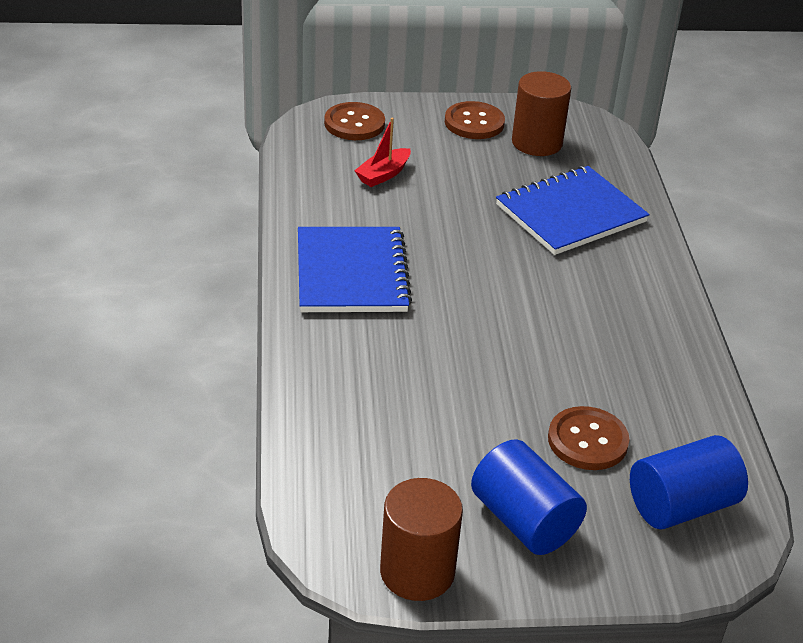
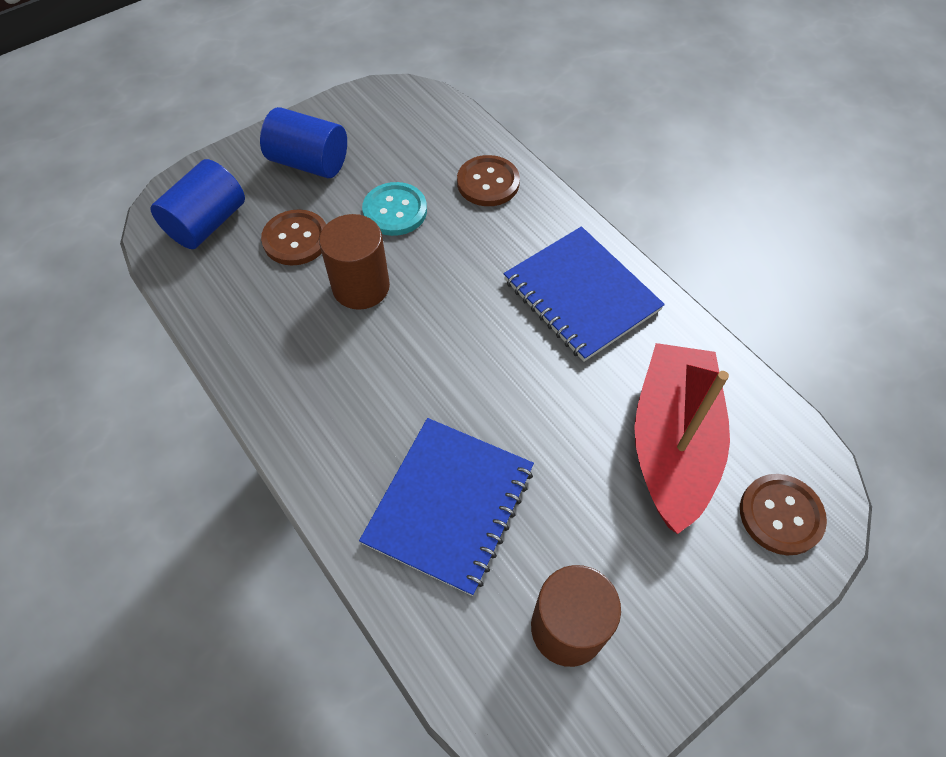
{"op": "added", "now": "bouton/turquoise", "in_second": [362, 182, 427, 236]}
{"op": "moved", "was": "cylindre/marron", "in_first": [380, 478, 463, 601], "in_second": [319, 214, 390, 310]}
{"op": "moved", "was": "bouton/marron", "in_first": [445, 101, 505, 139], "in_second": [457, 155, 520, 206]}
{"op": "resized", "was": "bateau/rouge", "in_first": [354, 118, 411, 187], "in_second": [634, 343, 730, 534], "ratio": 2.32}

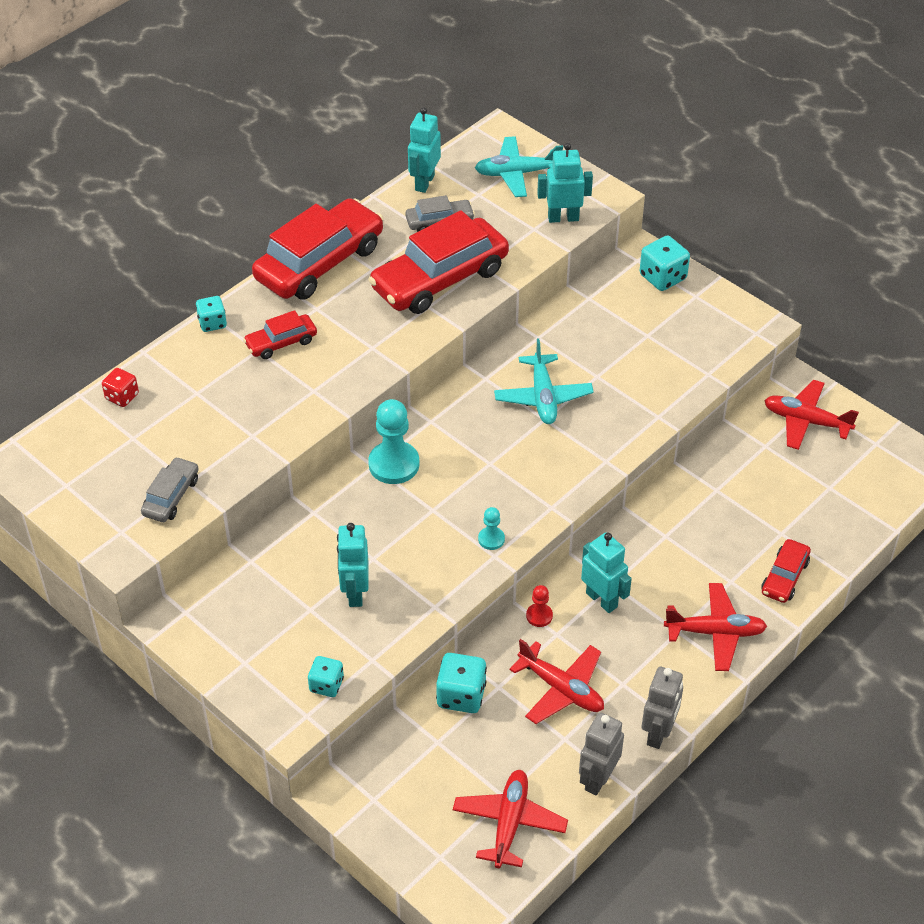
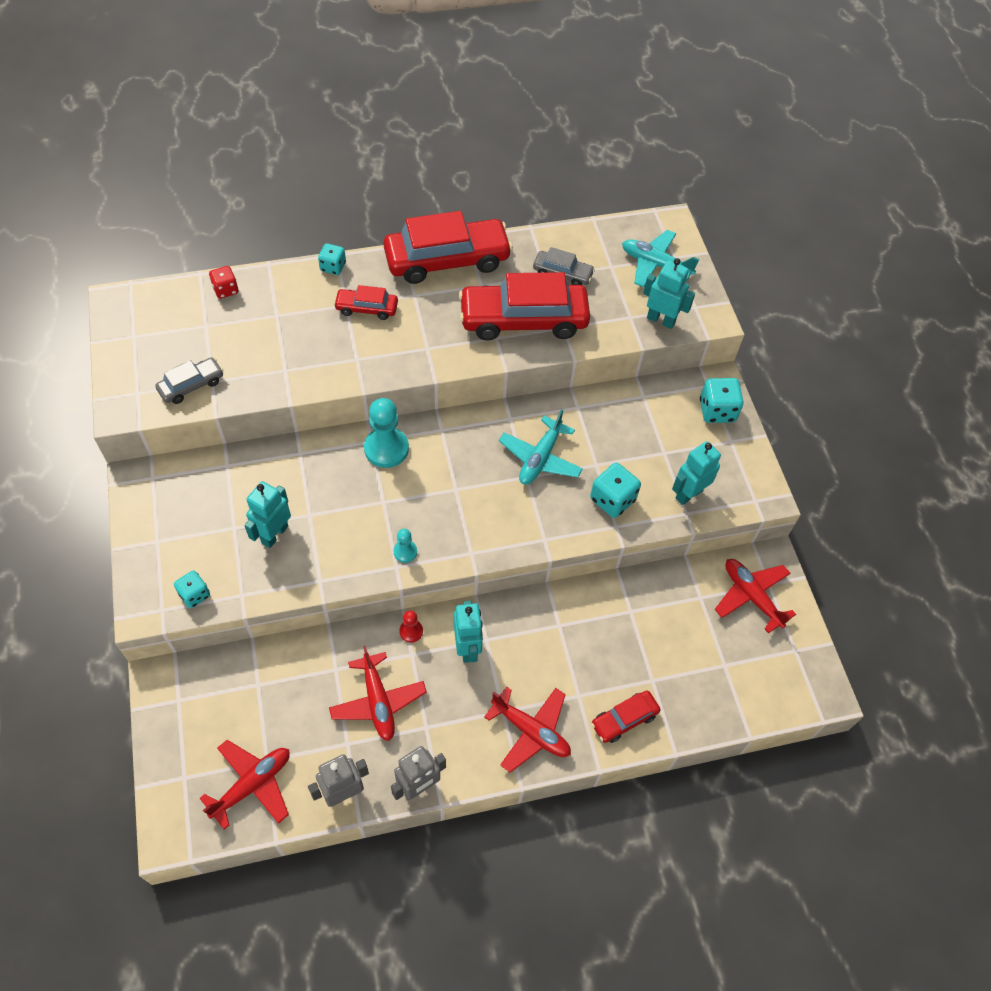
{"op": "moved", "was": "robot/turquoise", "in_first": [408, 107, 441, 193], "in_second": [672, 441, 721, 505]}
{"op": "moved", "was": "dé/turquoise", "in_first": [436, 653, 487, 713], "in_second": [590, 463, 641, 518]}

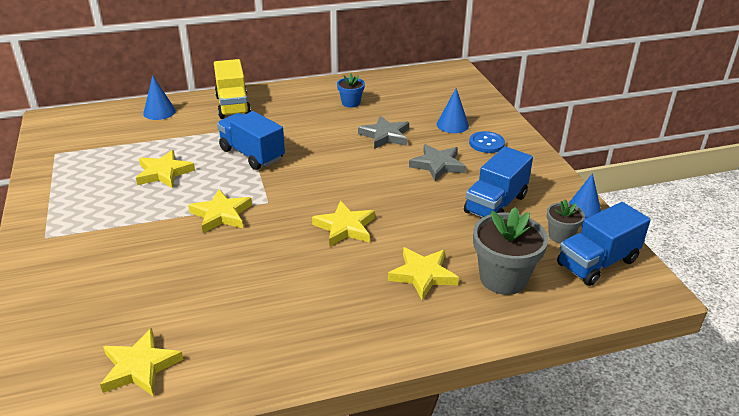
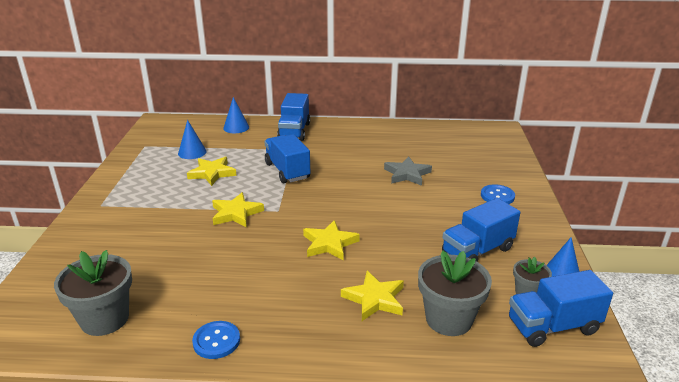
{"op": "removed", "was": "pot de fleurs/bleu", "in_first": [337, 73, 365, 108]}
{"op": "removed", "was": "étoile/gris", "in_first": [409, 144, 466, 181]}
{"op": "added", "now": "bouton/bleu", "in_second": [192, 321, 240, 359]}
{"op": "moved", "was": "cône/bleu", "in_first": [437, 88, 469, 133], "in_second": [178, 120, 207, 159]}
{"op": "replaced", "was": "étoile/jaune", "now": "pot de fleurs/gris", "in_first": [100, 328, 183, 396], "in_second": [54, 250, 132, 336]}
{"op": "recoloured", "was": "camion/jaune", "now": "camion/bleu", "in_first": [214, 59, 251, 119], "in_second": [277, 93, 310, 141]}

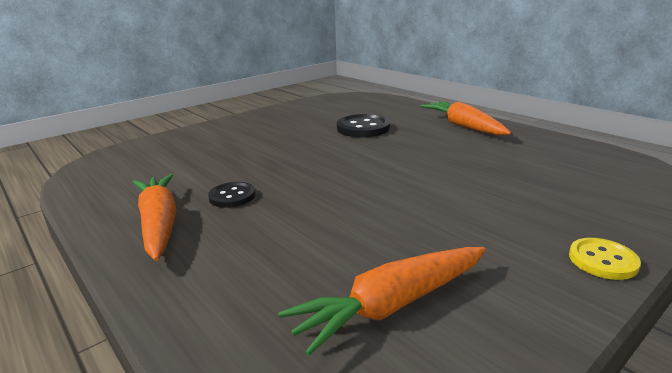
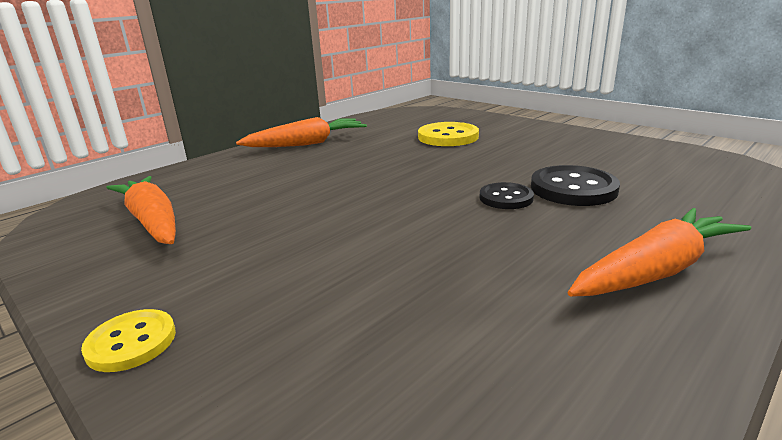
{"op": "added", "now": "bouton/jaune", "in_second": [418, 122, 479, 146]}
{"op": "moved", "was": "bouton/noir", "in_first": [208, 182, 255, 208], "in_second": [480, 182, 534, 209]}

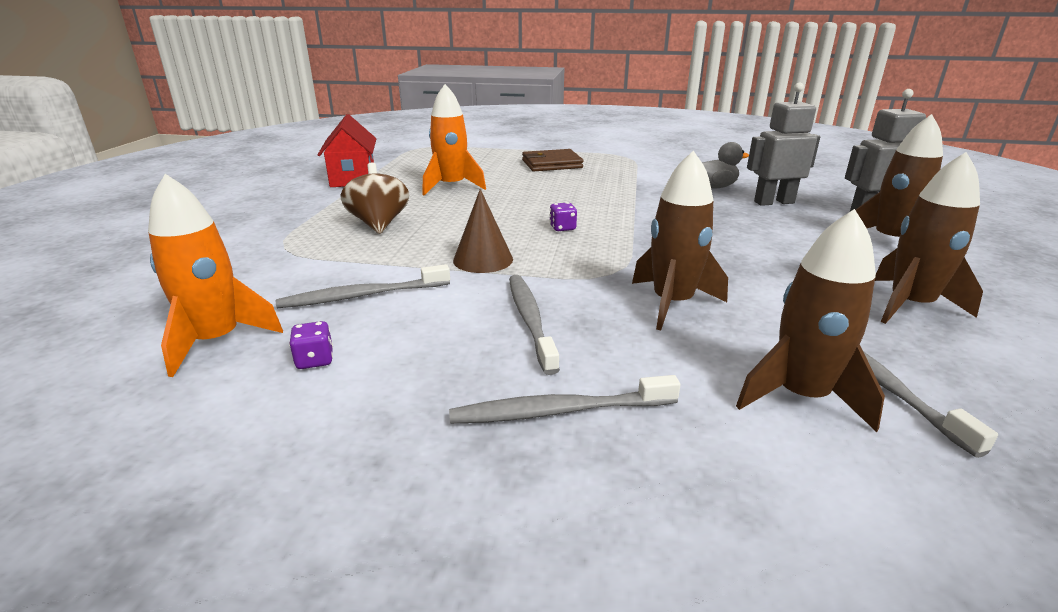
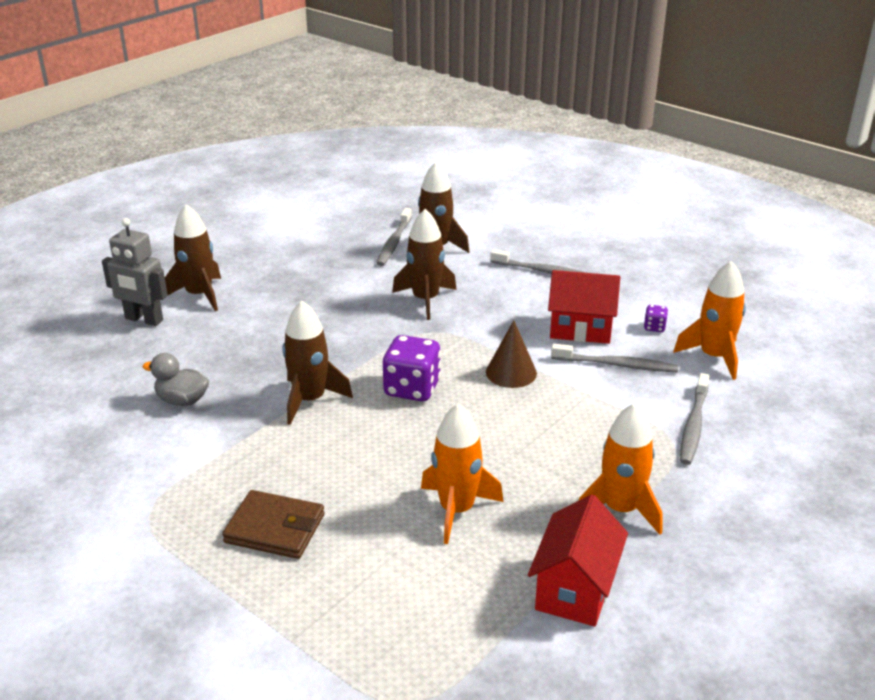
{"op": "removed", "was": "toupie/marron", "in_first": [341, 162, 409, 234]}
{"op": "removed", "was": "robot/gris", "in_first": [747, 83, 820, 206]}
{"op": "added", "now": "maison/rouge", "in_second": [548, 270, 620, 344]}
{"op": "added", "now": "fusée/orange", "in_second": [579, 403, 663, 535]}
{"op": "moved", "was": "brosse à dents/gris", "in_first": [509, 275, 560, 375], "in_second": [680, 373, 709, 465]}
{"op": "moved", "was": "fusée/marron", "in_first": [875, 152, 983, 324], "in_second": [282, 301, 353, 425]}
{"op": "resized", "was": "dé/violet", "in_first": [549, 202, 577, 231], "in_second": [383, 335, 441, 402], "ratio": 2.15}

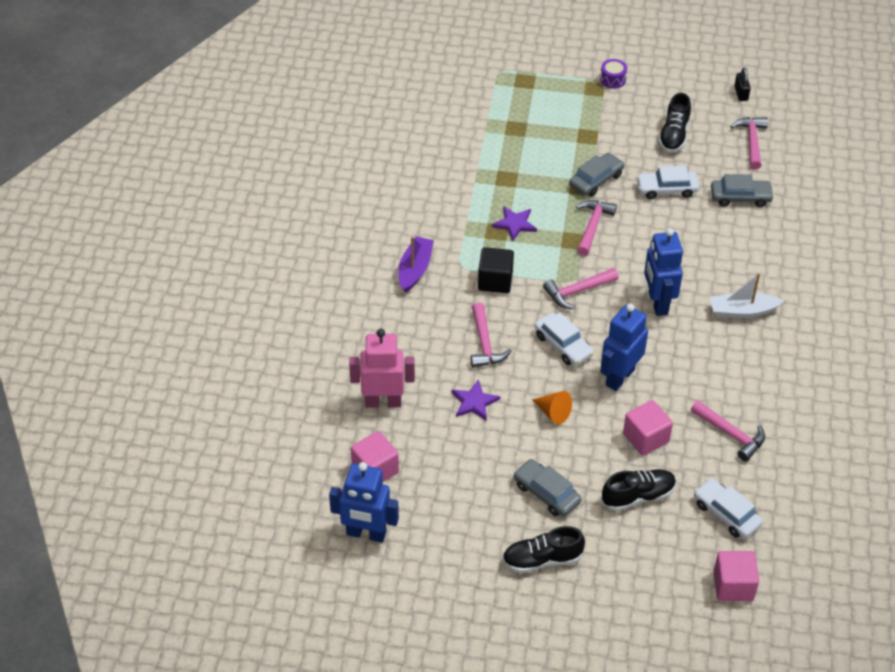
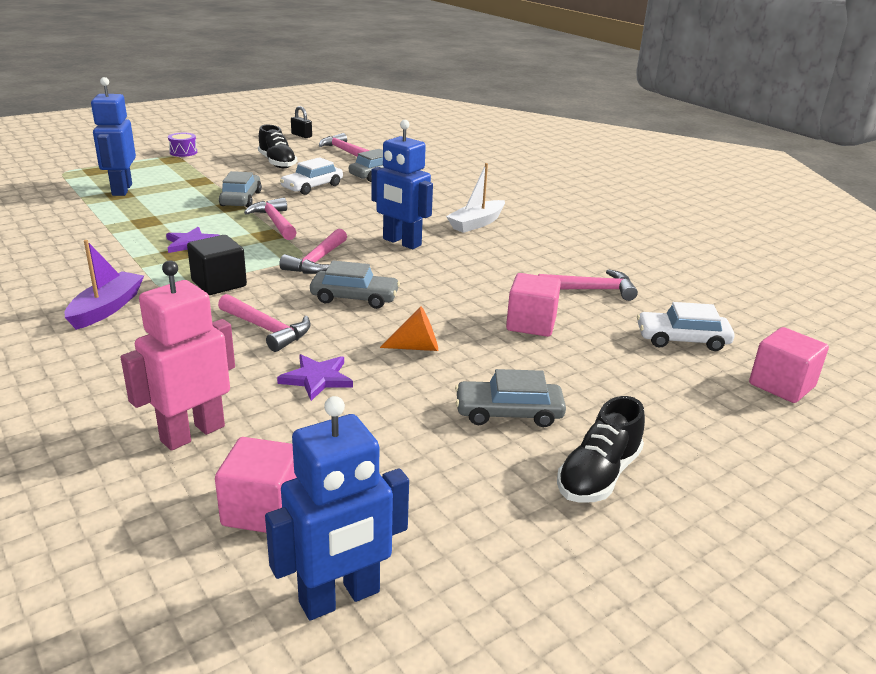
{"op": "removed", "was": "chaussure/noir", "in_first": [602, 469, 676, 511]}
{"op": "moved", "was": "robot/bleu", "in_first": [600, 303, 648, 391], "in_second": [91, 77, 136, 196]}
{"op": "recoloured", "was": "voiture/blanc", "now": "voiture/gris", "in_first": [535, 313, 594, 366], "in_second": [310, 261, 400, 309]}
{"op": "turned", "was": "bateau/violet", "in_first": [398, 236, 434, 293], "in_second": [64, 240, 144, 330], "clockwise": 45}

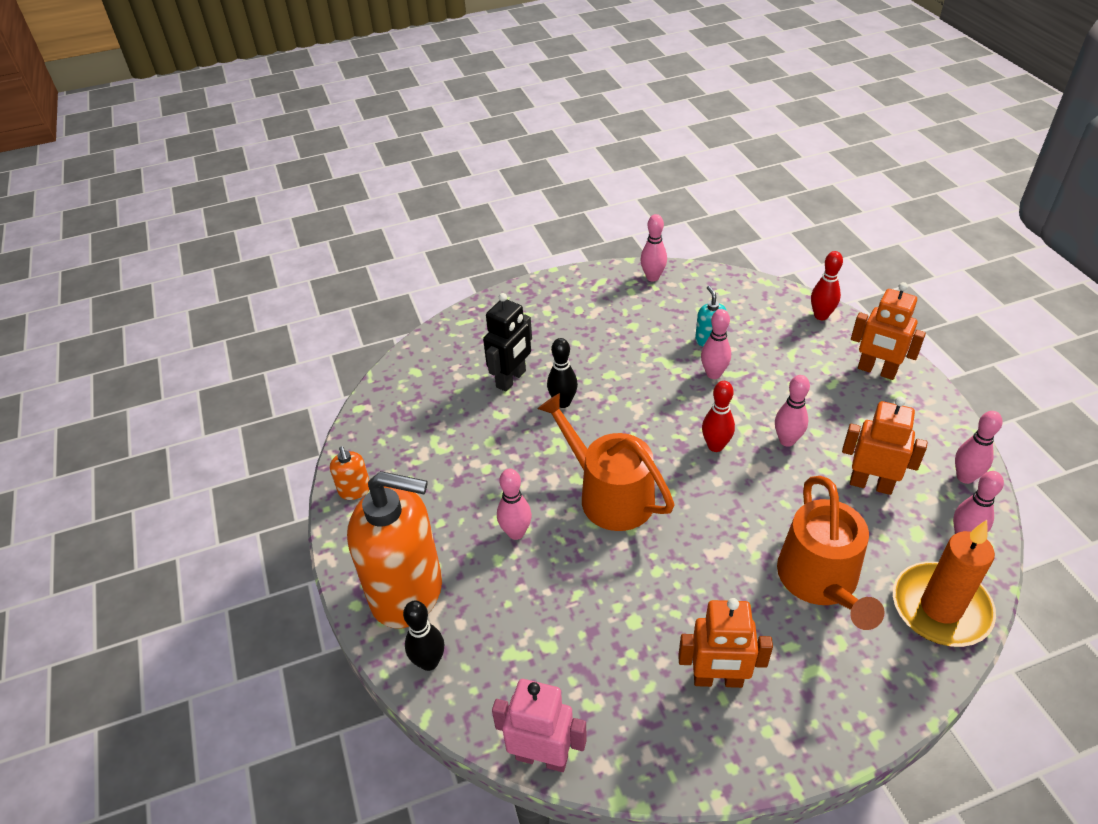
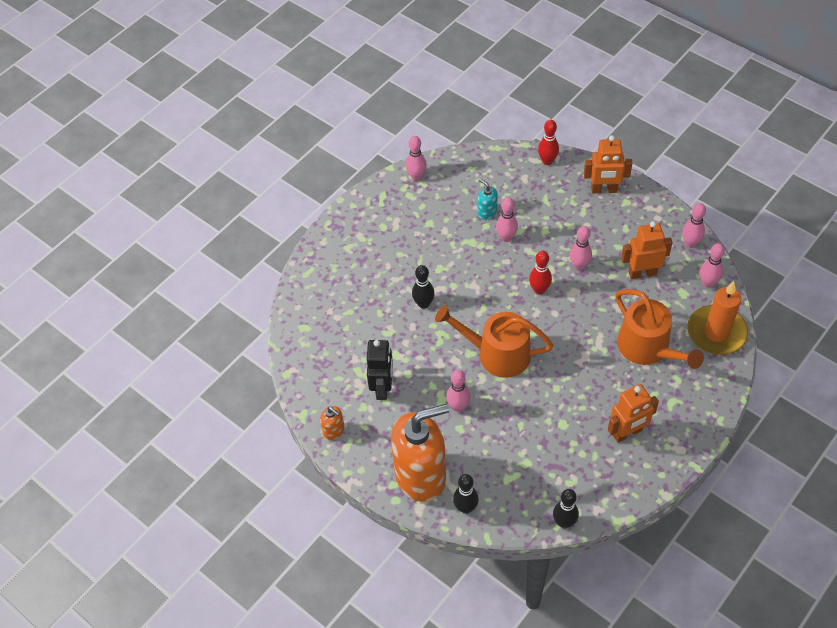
{"op": "moved", "was": "robot/noir", "in_first": [483, 293, 532, 392], "in_second": [367, 340, 393, 400]}
{"op": "replaced", "was": "robot/rose", "now": "quille/noir", "in_first": [492, 679, 587, 772], "in_second": [553, 489, 579, 529]}

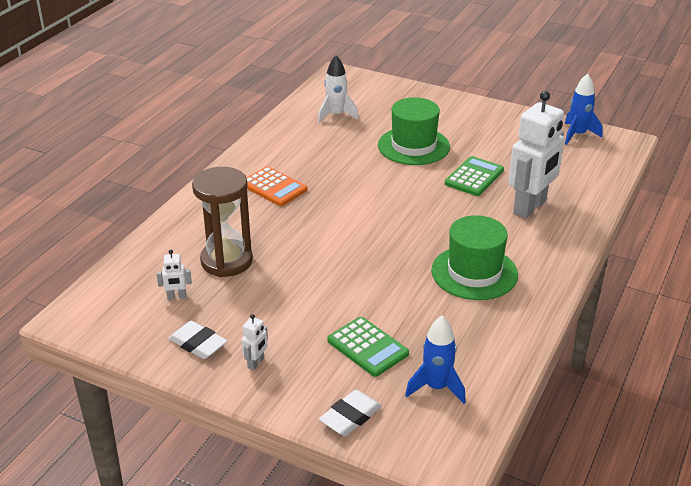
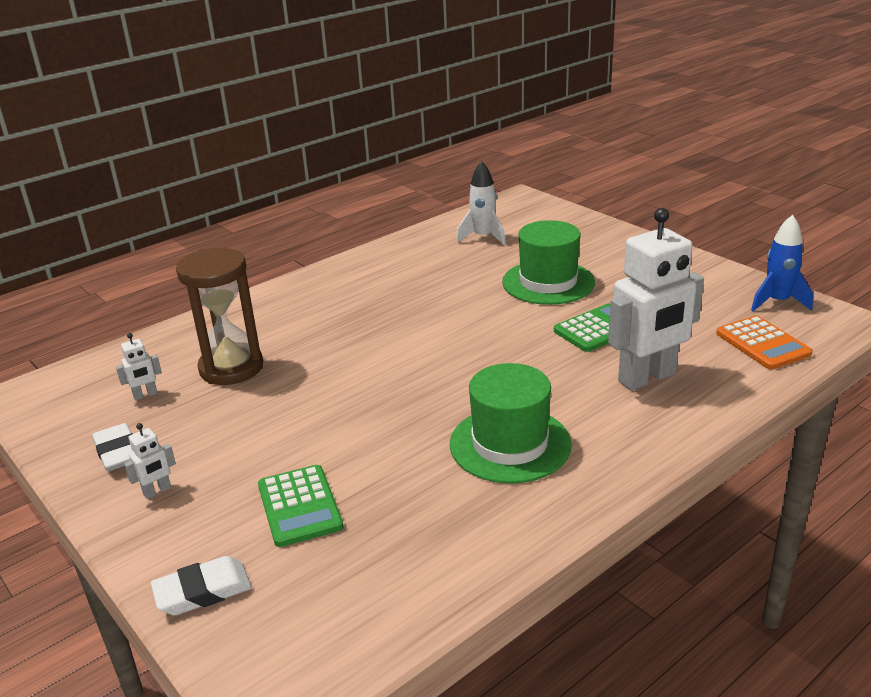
{"op": "removed", "was": "fusée/bleu", "in_first": [405, 315, 466, 404]}
{"op": "moved", "was": "calculatrice/orange", "in_first": [247, 166, 307, 206], "in_second": [716, 316, 813, 370]}
{"op": "turned", "was": "robot/blanc", "in_first": [156, 250, 192, 300], "in_second": [116, 333, 162, 401], "clockwise": -45}

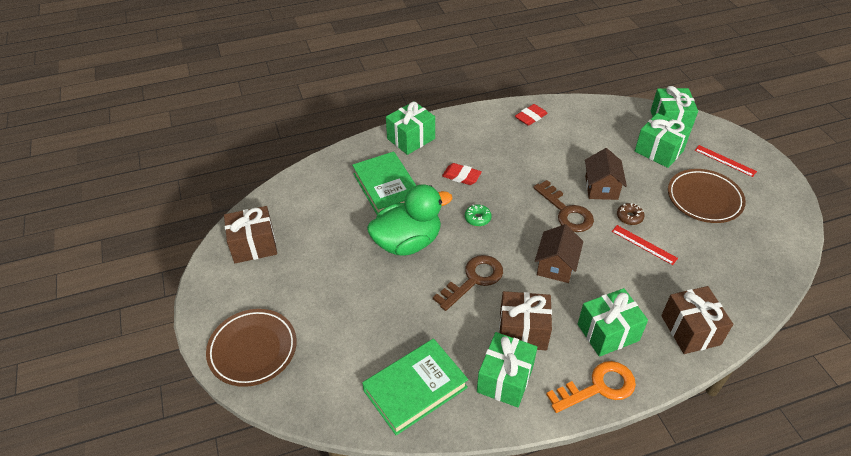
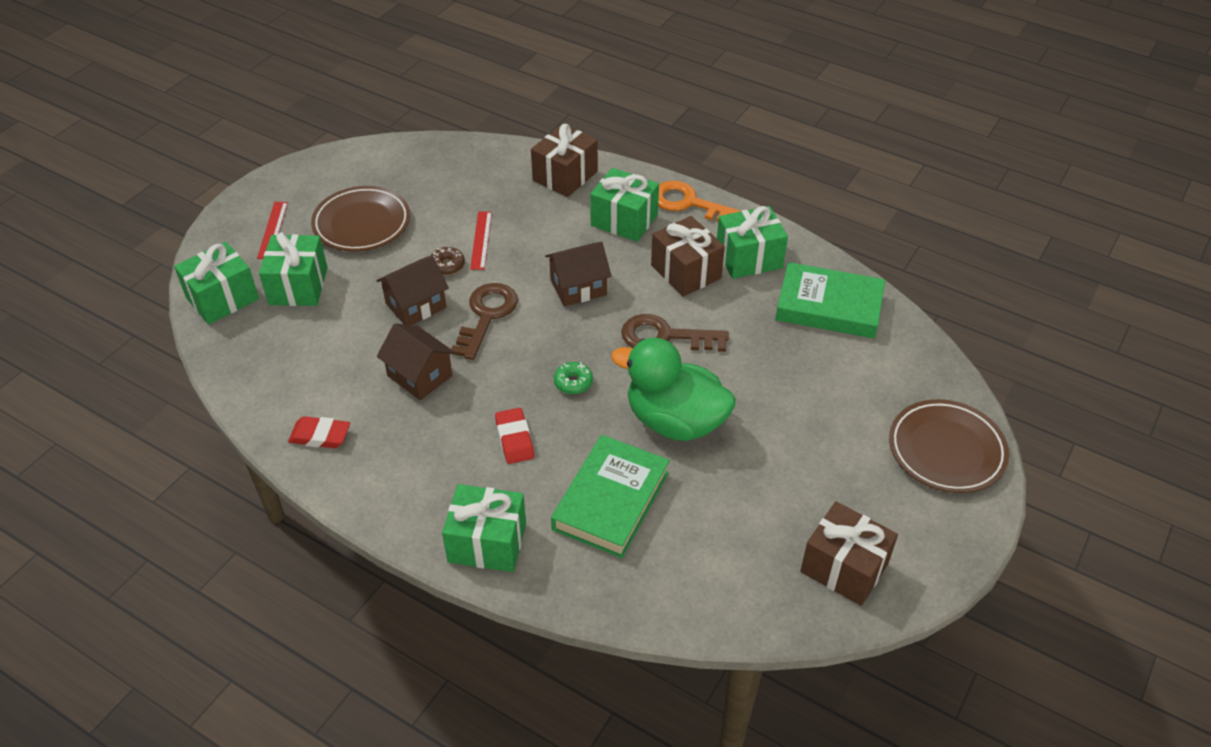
{"op": "added", "now": "maison/marron", "in_second": [377, 323, 456, 400]}

